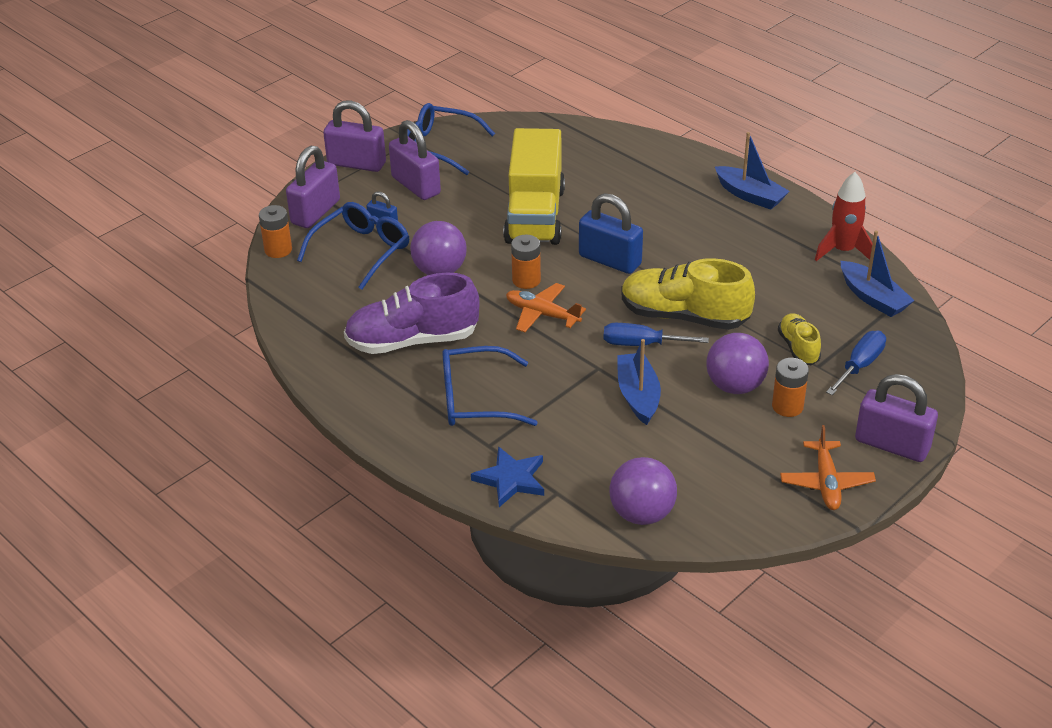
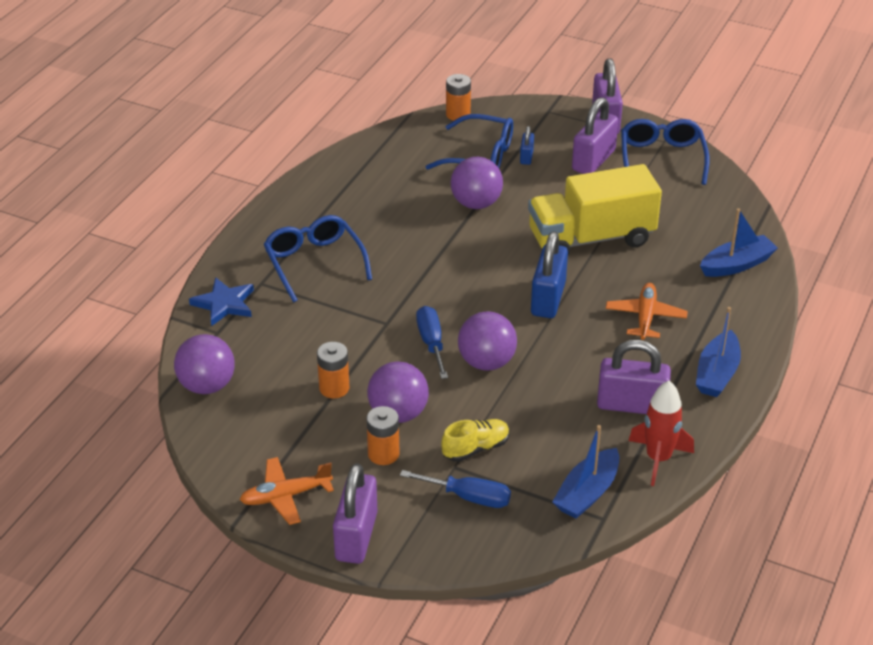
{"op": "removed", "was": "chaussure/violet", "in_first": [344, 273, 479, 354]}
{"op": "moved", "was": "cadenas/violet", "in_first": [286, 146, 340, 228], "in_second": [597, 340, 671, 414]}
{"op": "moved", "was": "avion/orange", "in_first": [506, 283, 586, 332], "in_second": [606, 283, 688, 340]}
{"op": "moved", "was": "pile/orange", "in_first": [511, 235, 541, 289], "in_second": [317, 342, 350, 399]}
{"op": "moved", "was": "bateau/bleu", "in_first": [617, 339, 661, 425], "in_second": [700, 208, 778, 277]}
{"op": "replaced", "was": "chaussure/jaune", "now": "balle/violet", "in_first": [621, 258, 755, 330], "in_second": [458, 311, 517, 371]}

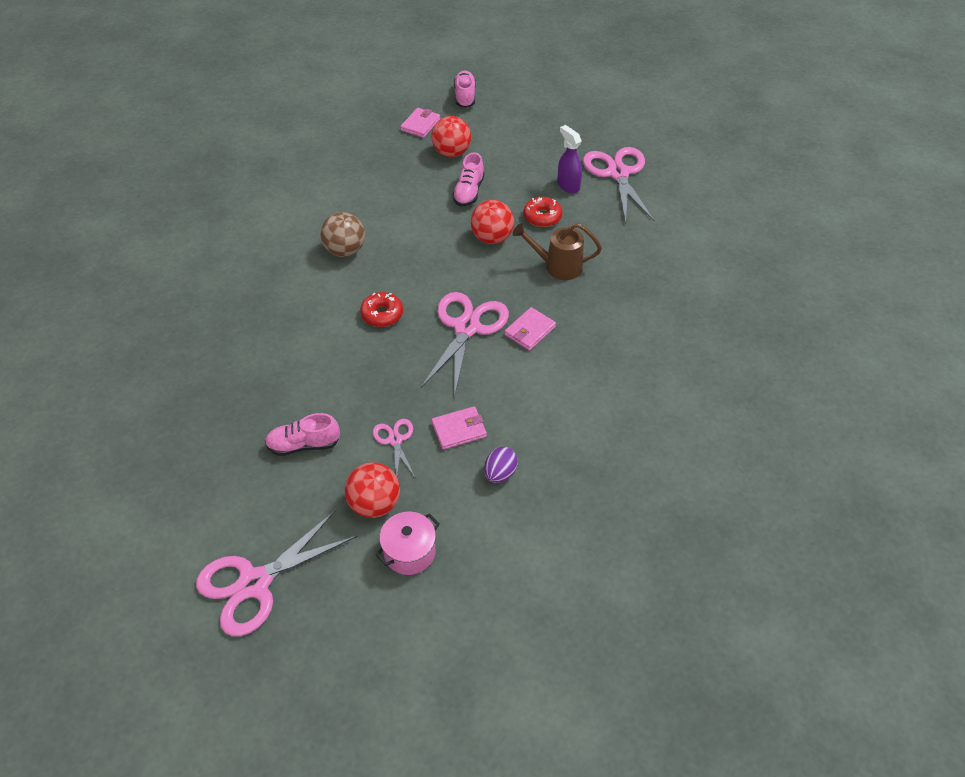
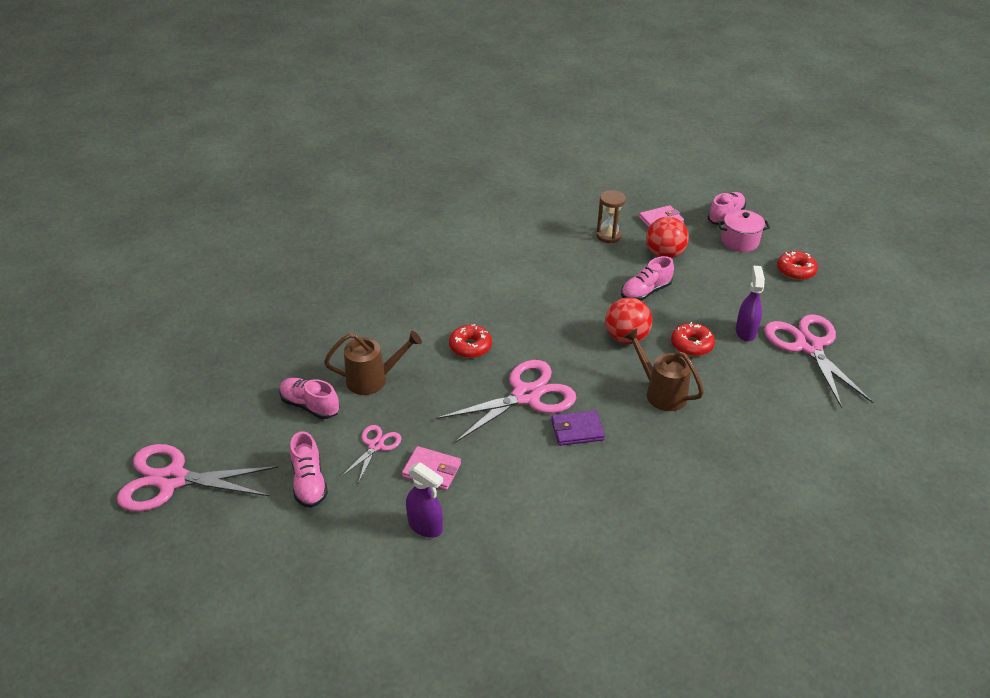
{"op": "removed", "was": "balle/marron", "in_first": [320, 212, 365, 257]}
{"op": "added", "now": "arrosoir/marron", "in_second": [324, 331, 422, 395]}
{"op": "added", "now": "sablier/marron", "in_second": [596, 190, 626, 243]}
{"op": "added", "now": "beignet/rouge", "in_second": [777, 251, 818, 280]}
{"op": "moved", "was": "marmite/rose", "in_first": [375, 512, 440, 575], "in_second": [718, 210, 770, 252]}
{"op": "replaced", "was": "balle/rouge", "now": "chaussure/rose", "in_first": [345, 462, 400, 518], "in_second": [290, 431, 328, 508]}
{"op": "replaced", "was": "œuf/violet", "now": "vaporisateur/violet", "in_first": [484, 447, 518, 483], "in_second": [406, 462, 443, 538]}
{"op": "recoloured", "was": "portefeuille/rose", "now": "portefeuille/violet", "in_first": [504, 307, 556, 351], "in_second": [551, 410, 605, 446]}
{"op": "turned", "was": "ciseaux/rose", "in_first": [583, 147, 655, 224], "in_second": [764, 314, 873, 408], "clockwise": -45}

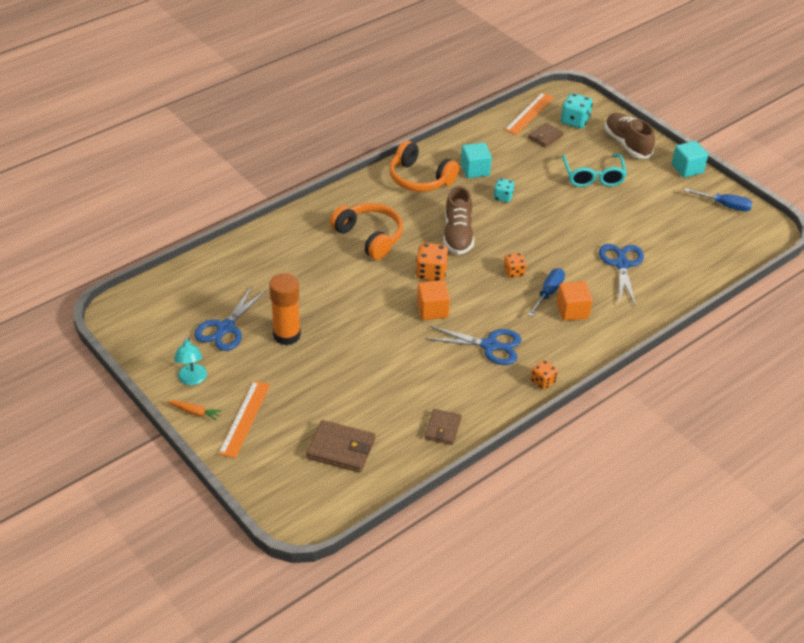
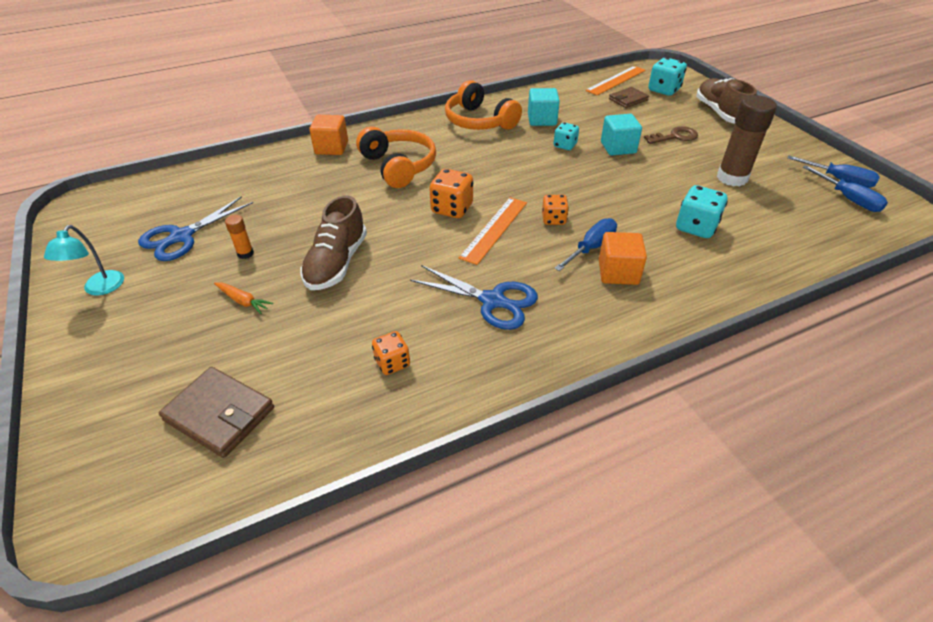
{"op": "removed", "was": "portefeuille/marron", "in_first": [425, 409, 461, 445]}
{"op": "added", "now": "bâton de colle/marron", "in_second": [717, 95, 777, 186]}
{"op": "added", "now": "tournevis/bleu", "in_second": [803, 165, 888, 212]}
{"op": "moved", "was": "carotte/orange", "in_first": [167, 400, 222, 420], "in_second": [214, 282, 273, 314]}
{"op": "moved", "was": "règle/orange", "in_first": [218, 381, 270, 458], "in_second": [459, 197, 527, 265]}
{"op": "moved", "was": "cube/orange", "in_first": [417, 280, 450, 320], "in_second": [309, 115, 348, 155]}
{"op": "moved", "was": "chaussure/marron", "in_first": [443, 186, 474, 255], "in_second": [300, 195, 367, 290]}
{"op": "moved", "was": "dé/orange", "in_first": [531, 360, 558, 390], "in_second": [372, 331, 410, 375]}
{"op": "moved", "was": "cube/turquoise", "in_first": [672, 141, 708, 178], "in_second": [601, 114, 642, 156]}
{"op": "replaced", "was": "lunettes/turquoise", "now": "clé/marron", "in_first": [562, 154, 627, 187], "in_second": [644, 126, 698, 144]}
{"op": "replaced", "was": "ciseaux/bleu", "now": "dé/turquoise", "in_first": [599, 244, 644, 307], "in_second": [676, 185, 728, 238]}
{"op": "resized", "was": "bâton de colle/orange", "in_first": [269, 273, 301, 345], "in_second": [225, 215, 254, 259], "ratio": 0.46}

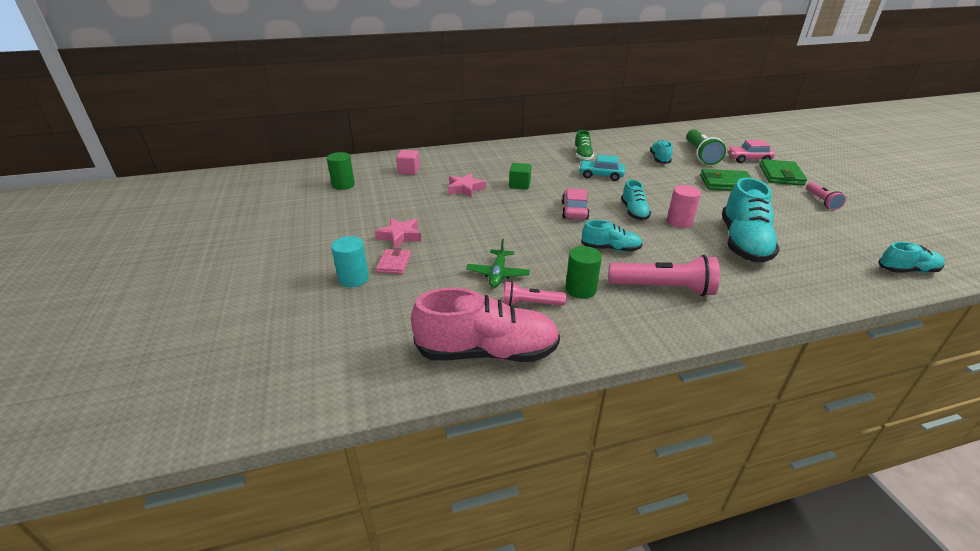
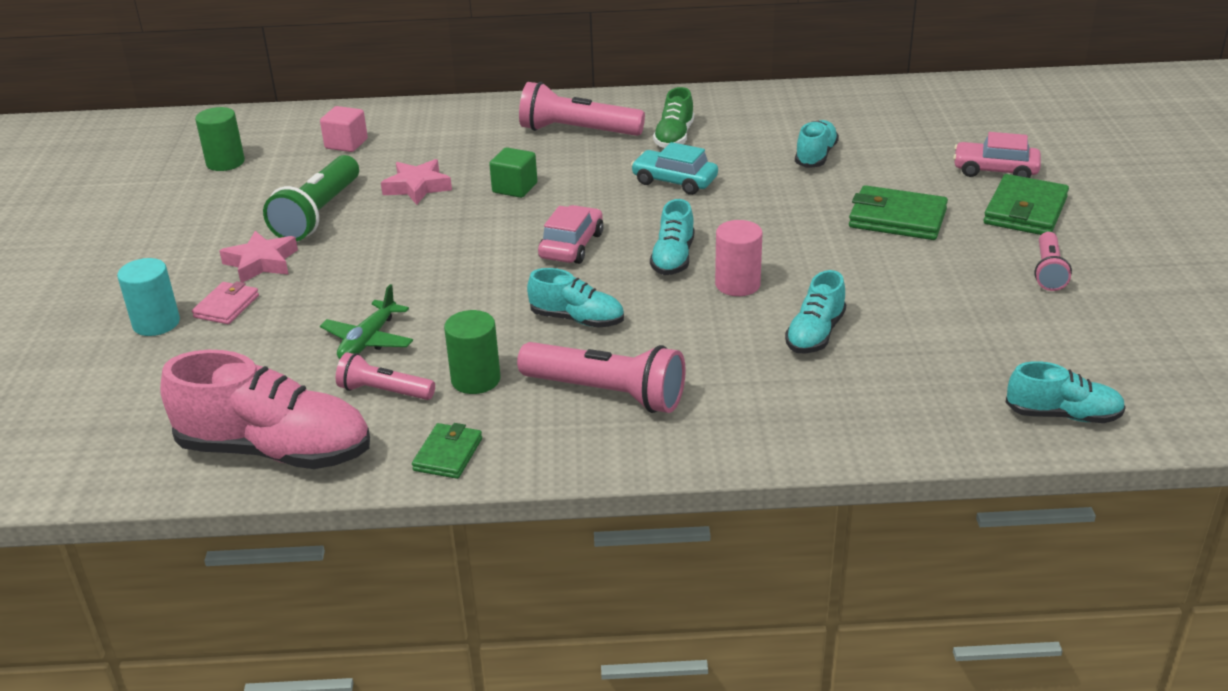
{"op": "added", "now": "portefeuille/vert", "in_second": [412, 423, 482, 479]}
{"op": "added", "now": "lampe de poche/rose", "in_second": [519, 82, 645, 136]}
{"op": "moved", "was": "lampe de poche/vert", "in_first": [686, 129, 726, 165], "in_second": [263, 155, 359, 241]}
{"op": "resized", "was": "chaussure/turquoise", "in_first": [722, 178, 780, 263], "in_second": [785, 270, 846, 354], "ratio": 0.55}

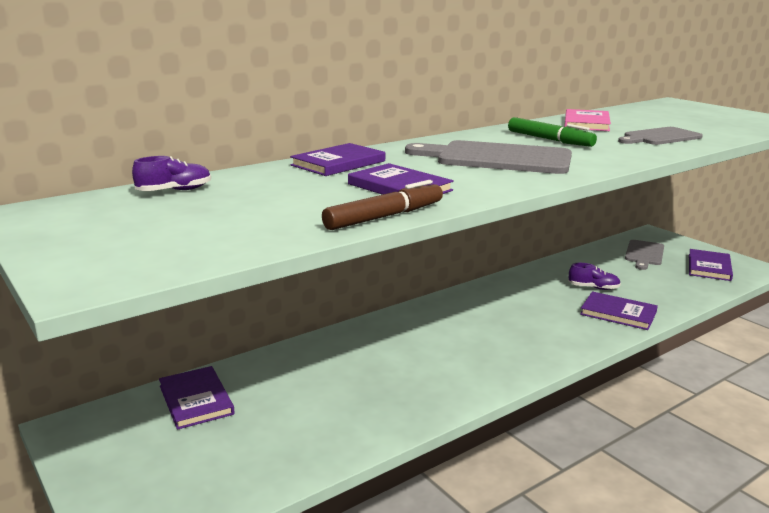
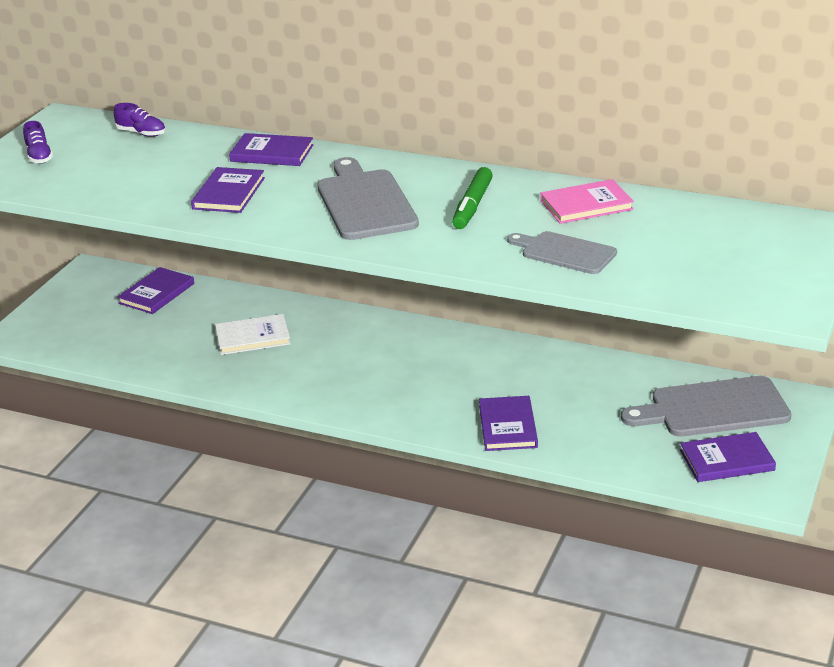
{"op": "removed", "was": "feutre/marron", "in_first": [322, 180, 443, 230]}
{"op": "added", "now": "livre/blanc", "in_second": [215, 314, 291, 355]}
{"op": "moved", "was": "chaussure/violet", "in_first": [568, 263, 621, 290], "in_second": [23, 121, 53, 164]}
{"op": "resized", "was": "planche à découper/gris", "in_first": [625, 240, 664, 270], "in_second": [621, 376, 791, 437], "ratio": 1.6}

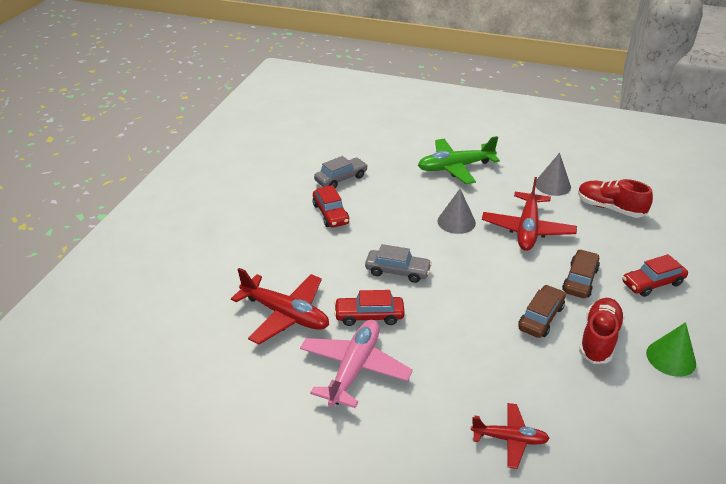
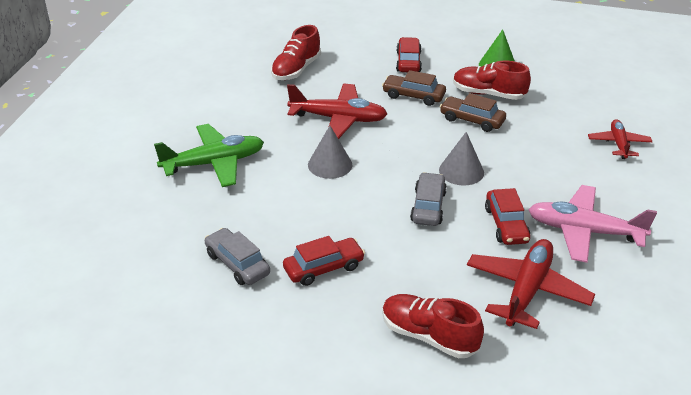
{"op": "added", "now": "chaussure/rouge", "in_second": [382, 294, 484, 358]}
{"op": "moved", "was": "cône/gris", "in_first": [536, 153, 571, 196], "in_second": [439, 132, 484, 185]}
{"op": "turned", "was": "avion/vert", "in_first": [418, 136, 500, 184], "in_second": [154, 124, 264, 187], "clockwise": -90}
{"op": "turned", "was": "voiture/rouge", "in_first": [623, 254, 688, 297], "in_second": [396, 37, 422, 72], "clockwise": -150}

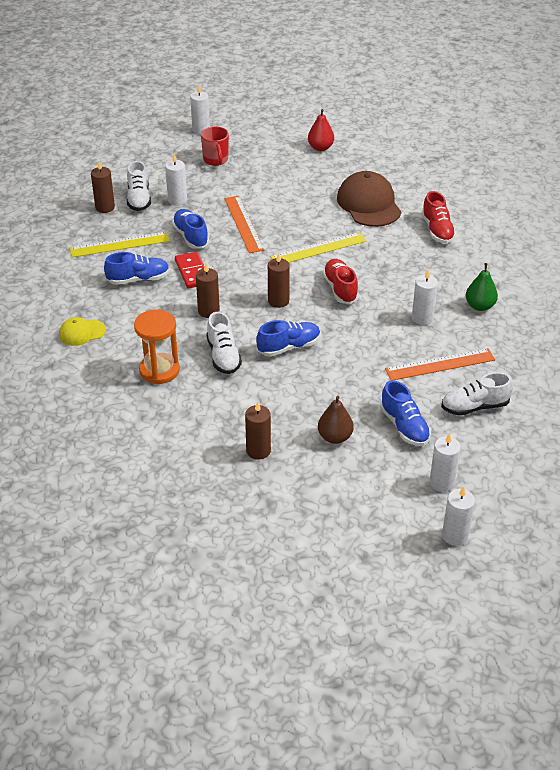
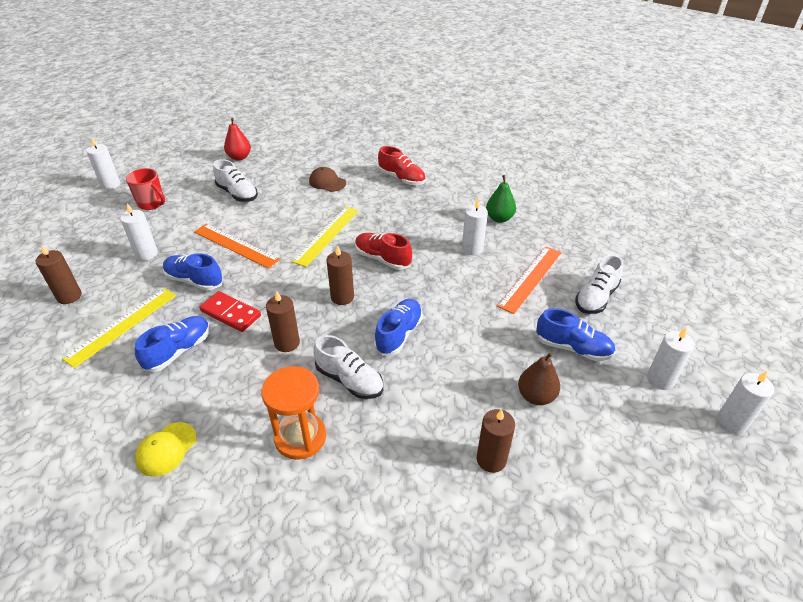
{"op": "moved", "was": "chaussure/blanc", "in_first": [127, 161, 151, 211], "in_second": [213, 159, 258, 202]}
{"op": "resized", "was": "casquette/marron", "in_first": [337, 171, 401, 227], "in_second": [309, 167, 346, 192], "ratio": 0.52}

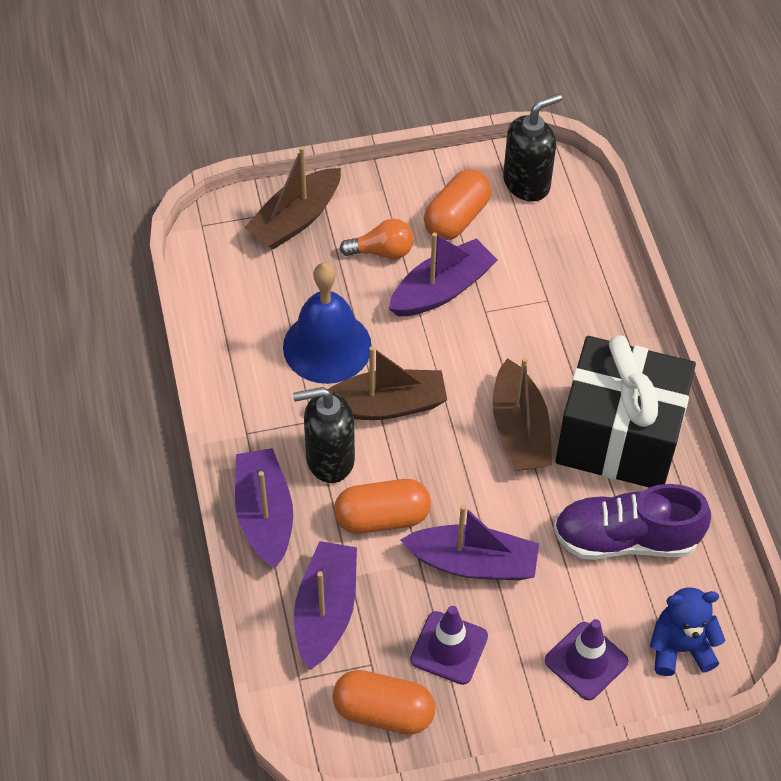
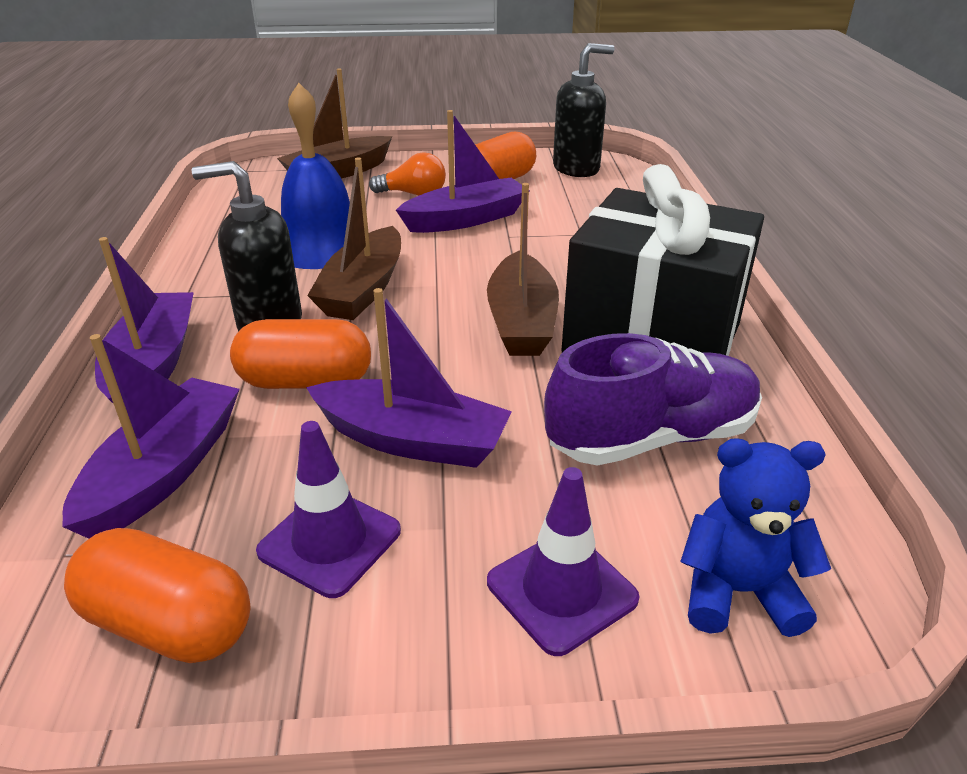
{"op": "turned", "was": "bateau/marron", "in_first": [328, 346, 447, 420], "in_second": [307, 157, 401, 320], "clockwise": 105}
{"op": "turned", "was": "chaussure/violet", "in_first": [553, 484, 711, 560], "in_second": [544, 333, 762, 466], "clockwise": 150}

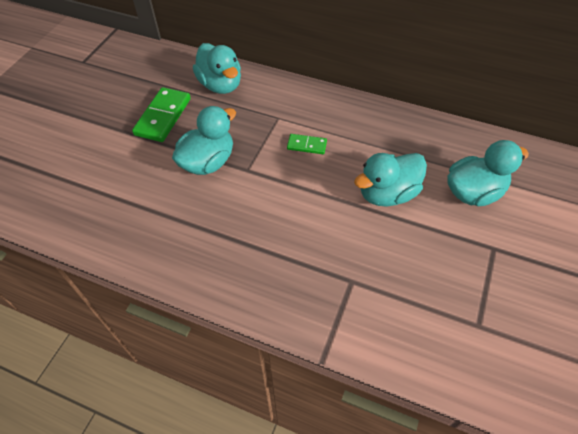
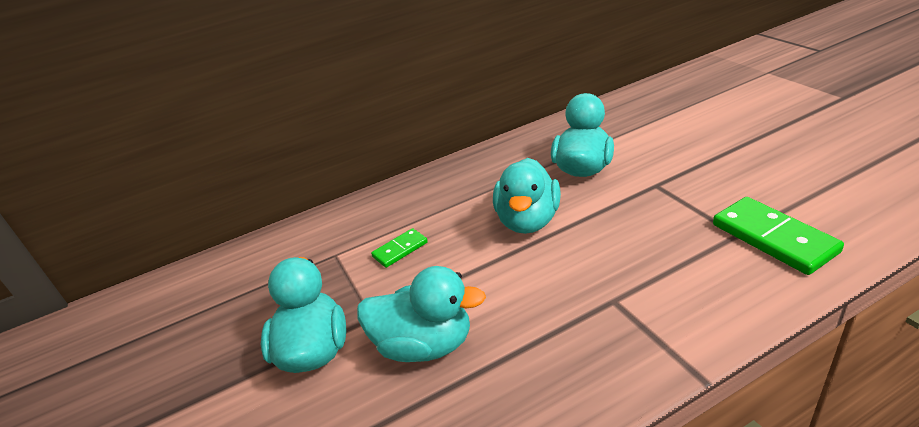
{"op": "moved", "was": "domino/vert", "in_first": [132, 87, 191, 142], "in_second": [713, 197, 844, 275]}
{"op": "moved", "was": "canard/turquoise", "in_first": [193, 43, 241, 94], "in_second": [357, 266, 486, 362]}

